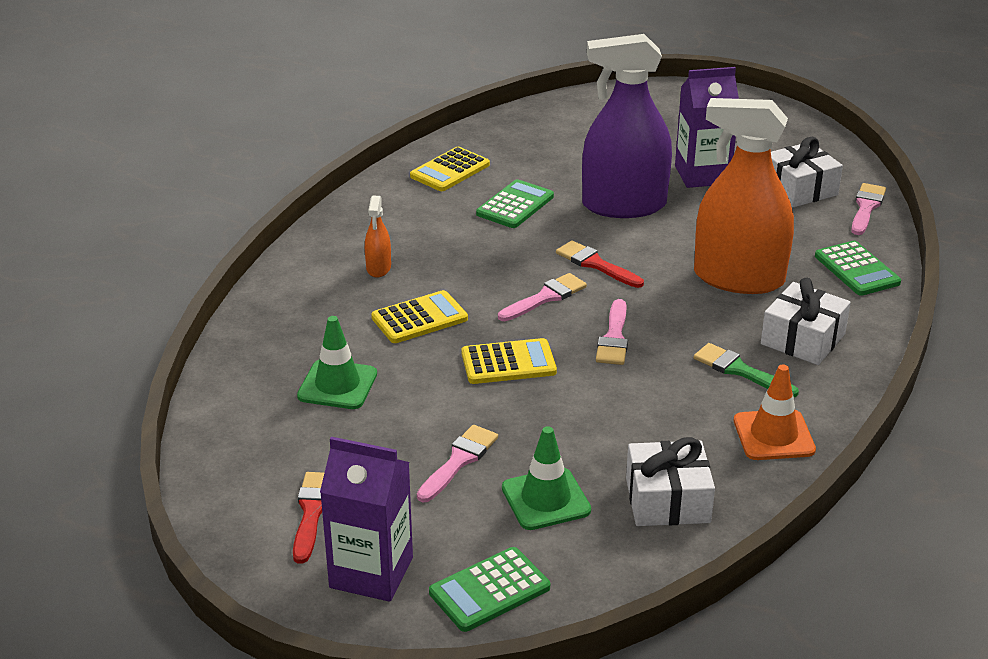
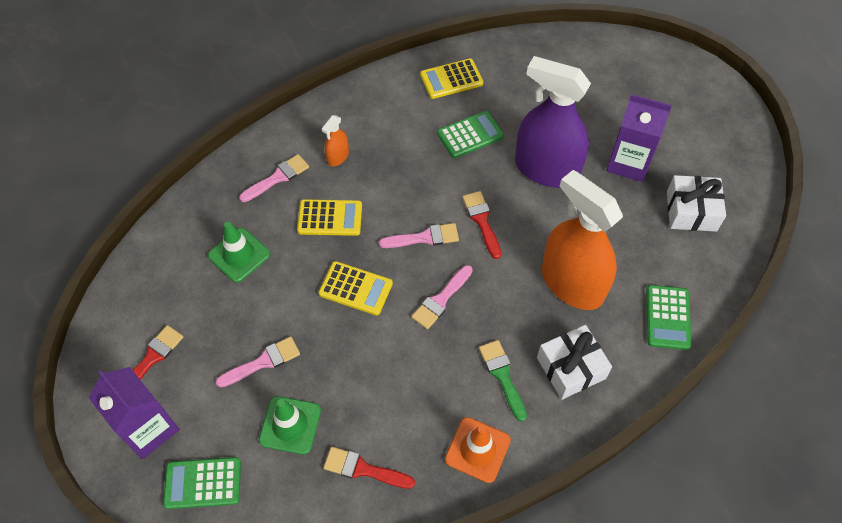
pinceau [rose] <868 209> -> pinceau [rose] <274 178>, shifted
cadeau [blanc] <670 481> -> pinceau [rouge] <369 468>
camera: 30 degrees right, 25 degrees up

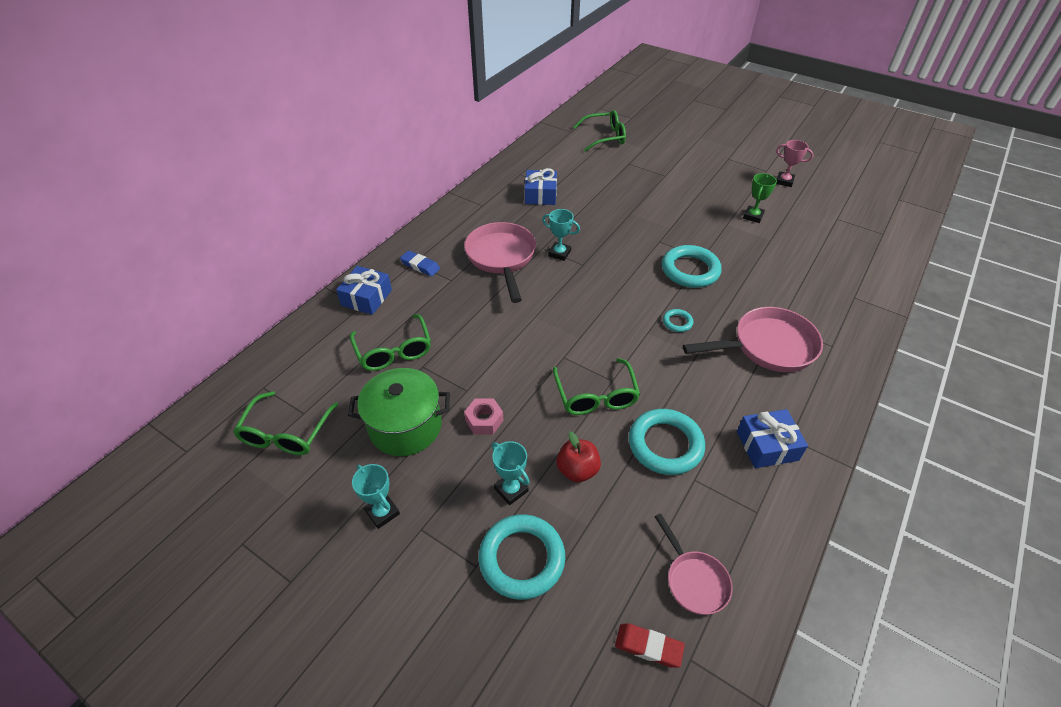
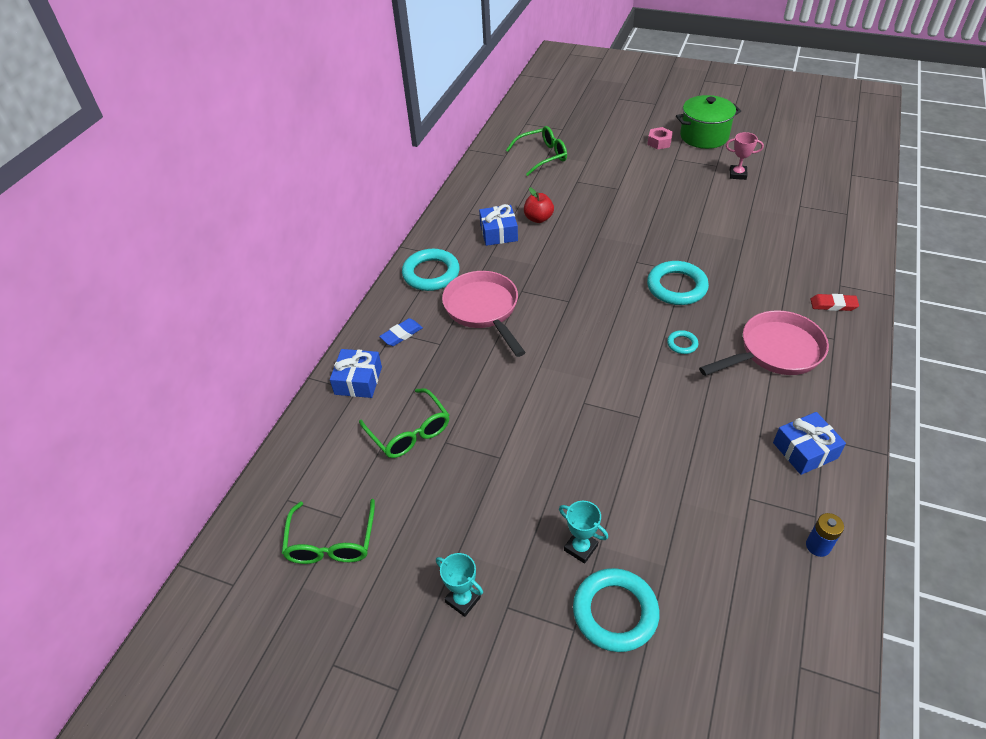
trophée [vert] <760 198> -> none
trophée [turquoise] <561 235> -> none
gomme [bleu] <420 263> -> gomme [bleu] <401 332>, 60 degrees counterclockwise
lunettes [vert] <596 386> -> none
marmite [vert] <399 412> -> marmite [vert] <708 122>, shifted
écrou [rose] <483 416> -> écrou [rose] <660 138>, shifted
anneau [turquoise] <667 442> -> anneau [turquoise] <431 270>, shifted
pomme [rouge] <579 456> -> pomme [rouge] <539 205>, shifted
poêle [rose] <693 564> -> none
gomme [rouge] <650 645> -> gomme [rouge] <834 302>, shifted
none -> pile [bleu] <825 535>
camera: 10 degrees left, 0 degrees up

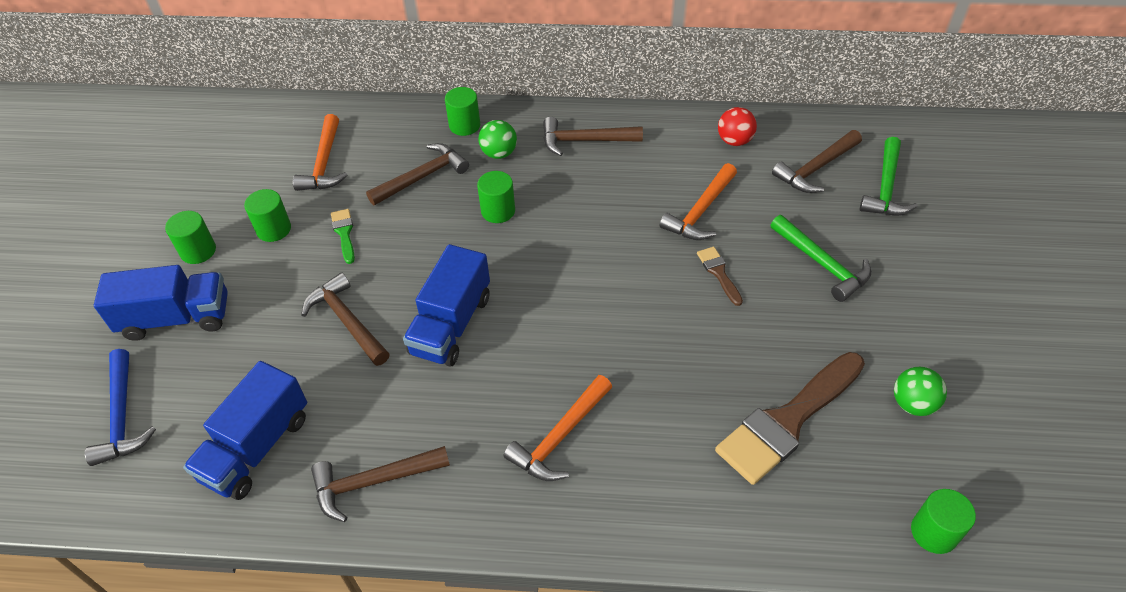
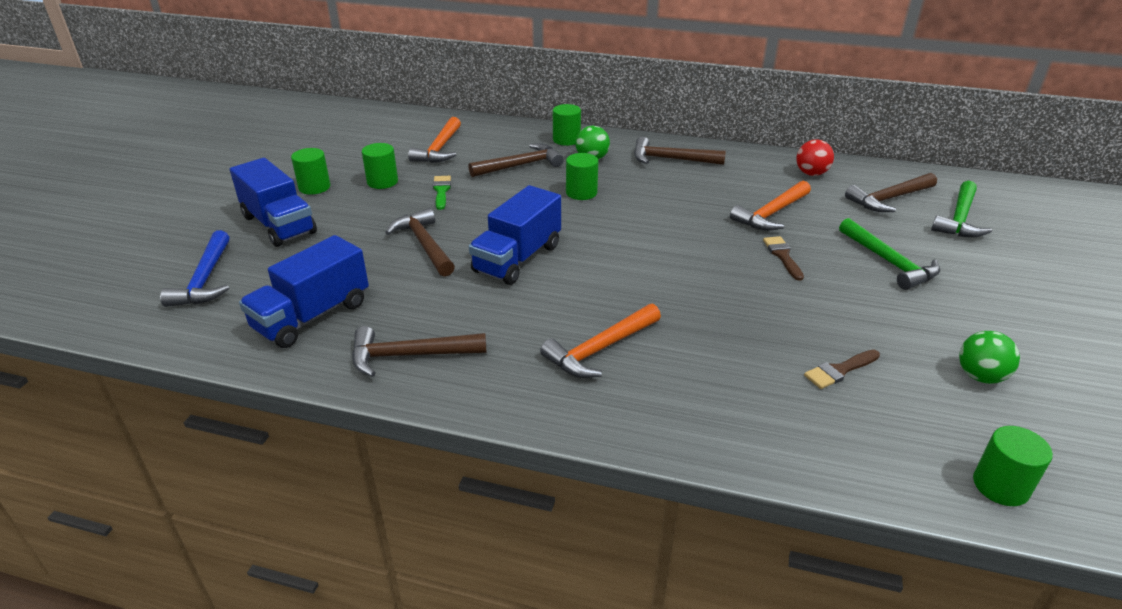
camion [bleu] <161 303> -> camion [bleu] <273 202>, 45 degrees clockwise
pinceau [marron] <790 418> -> pinceau [marron] <842 369>, x0.44
camera: 10 degrees right, 15 degrees down

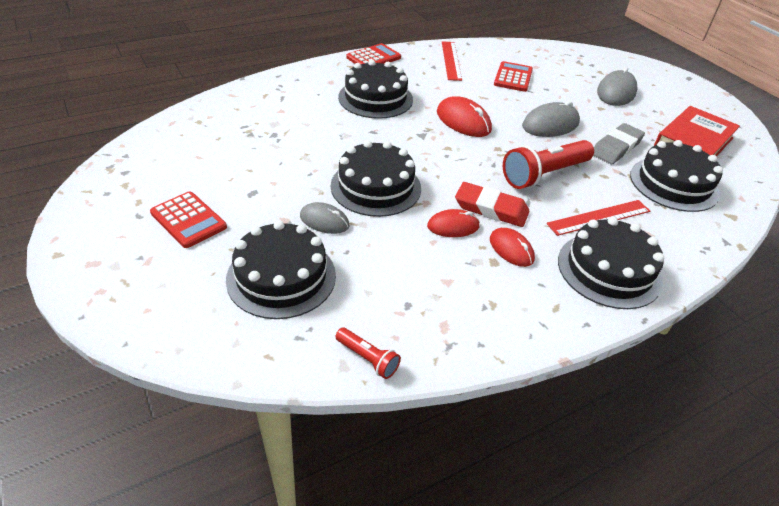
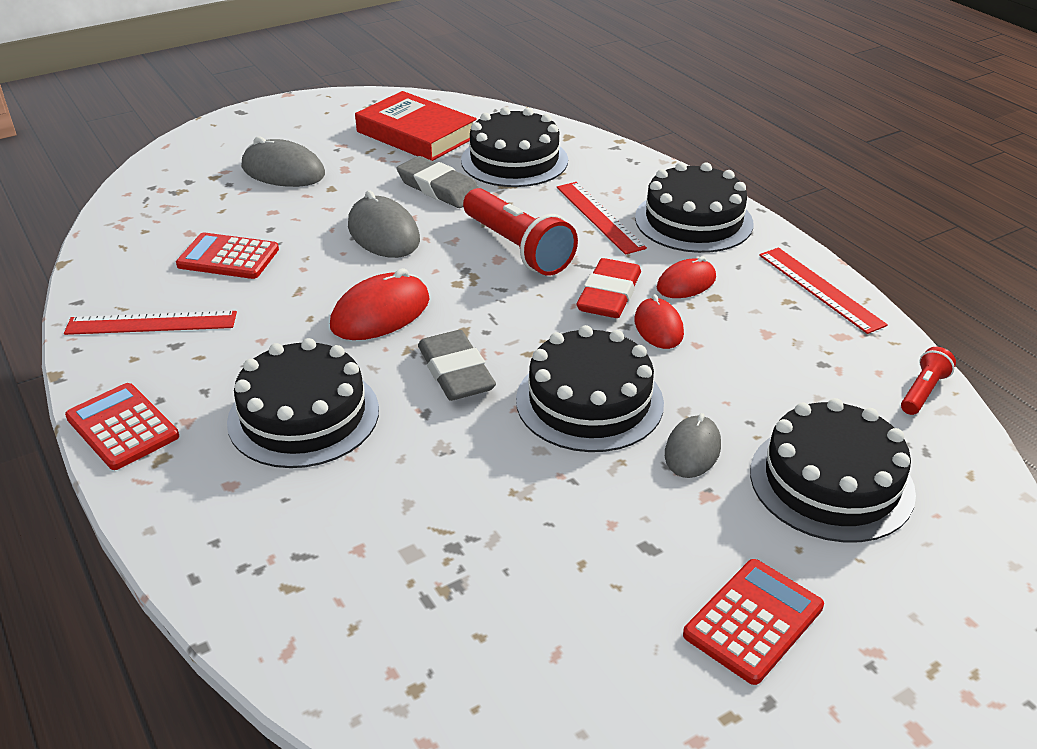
none -> règle [rouge] <823 291>
none -> gomme [gris] <457 365>
camera: 90 degrees left, 5 degrees down

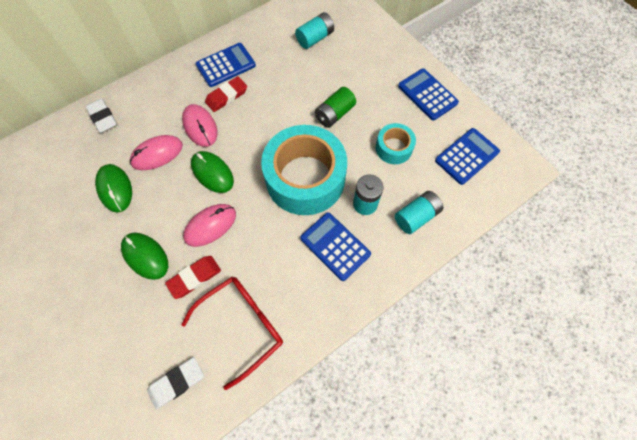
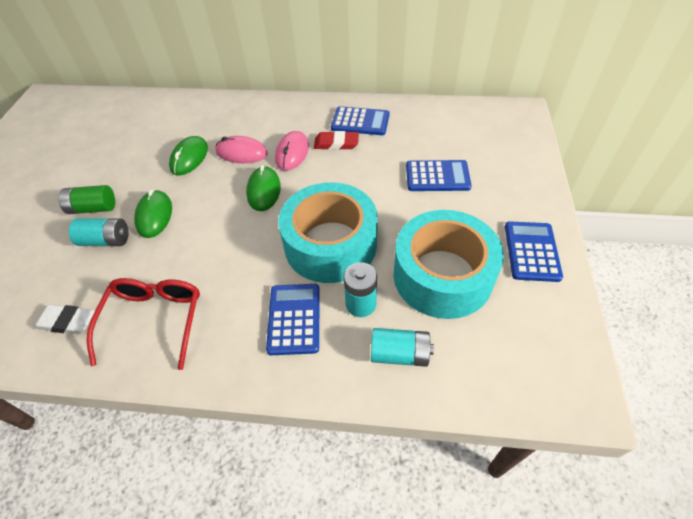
pile [turquoise] <314 30> -> pile [turquoise] <99 232>, shifted
pile [vert] <335 107> -> pile [vert] <86 199>, shifted
gomme [blanc] <101 115> -> none
ruban adhésif [turquoise] <396 143> -> ruban adhésif [turquoise] <449 264>, x2.09
calculatrice [bleu] <467 156> -> calculatrice [bleu] <439 175>, shifted
souris [rose] <209 225> -> none
gomme [rouge] <193 277> -> none
lunettes [rouge] <232 333> -> lunettes [rouge] <143 324>, 90 degrees counterclockwise
camera: 45 degrees right, 15 degrees down

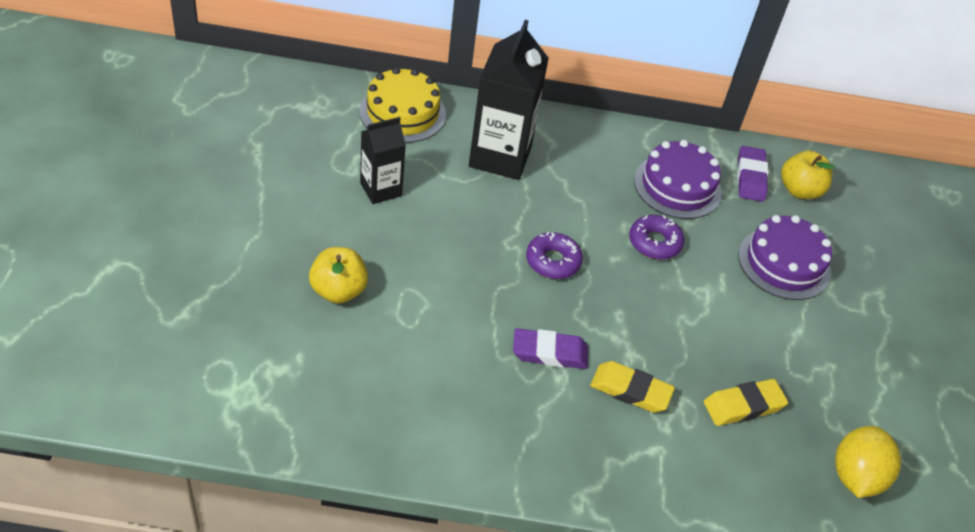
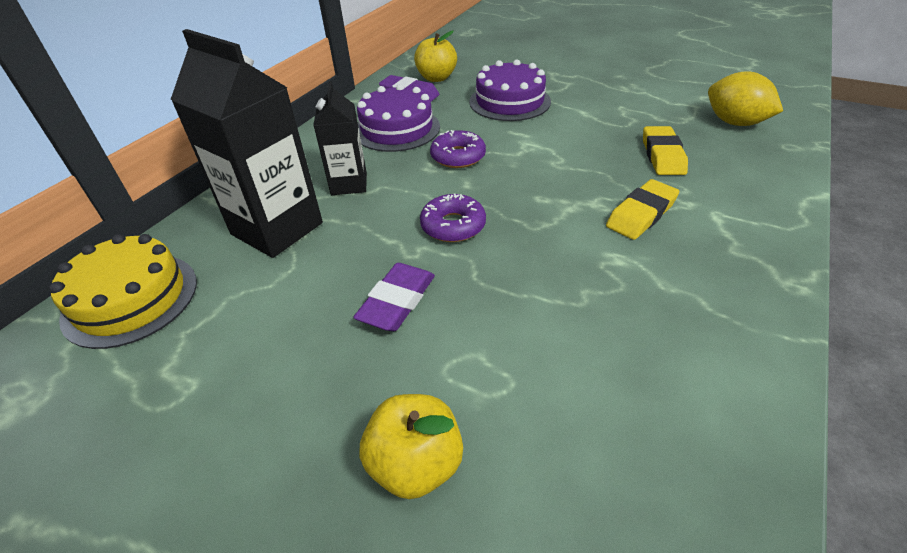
brique de lait [noir] <383 160> -> brique de lait [noir] <340 138>, shifted
gomme [violet] <550 348> -> gomme [violet] <394 297>, shifted
camera: 60 degrees left, 5 degrees down

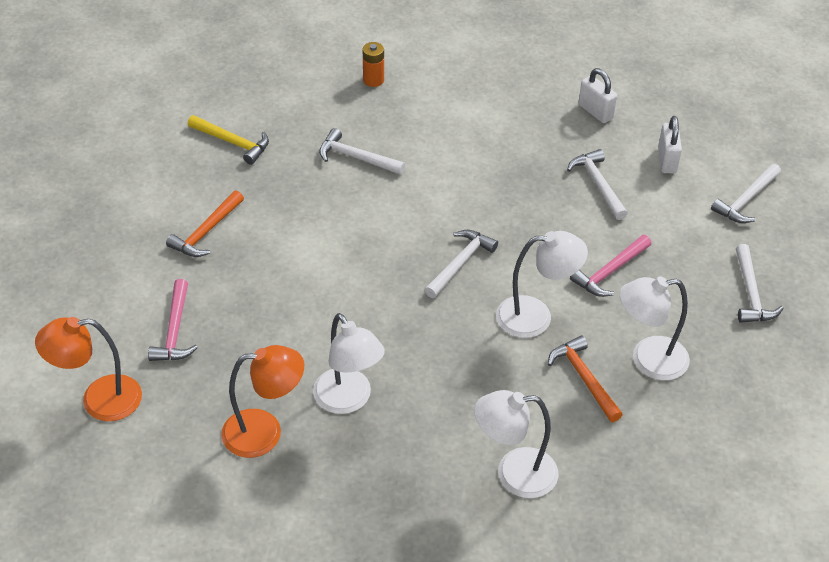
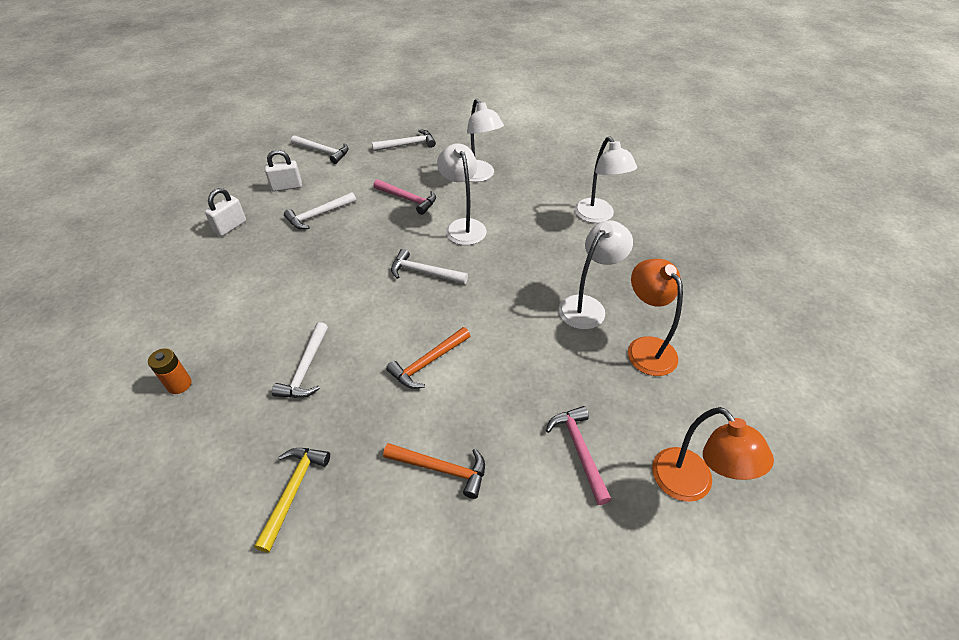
marteau [rose] <173 320> -> marteau [rose] <579 455>, 90 degrees counterclockwise
marteau [orange] <585 378> -> marteau [orange] <428 358>, shifted
camera: 105 degrees left, 0 degrees up

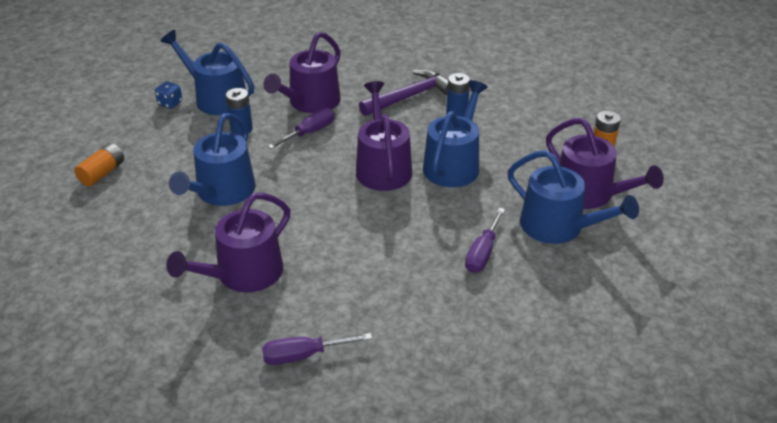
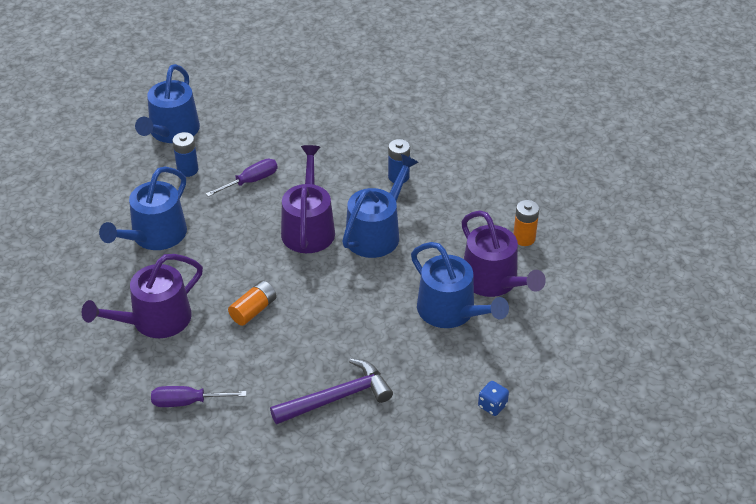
arrosoir [bleu] <207 72> -> arrosoir [bleu] <167 103>, 120 degrees counterclockwise
arrosoir [violet] <302 72> -> none
marteau [violet] <403 92> -> marteau [violet] <331 391>, shifted
dé [bleu] <168 95> -> dé [bleu] <493 398>, shifted
pile [orange] <99 164> -> pile [orange] <252 303>, shifted
tournevis [violet] <485 240> -> none
camera: 10 degrees right, 5 degrees up

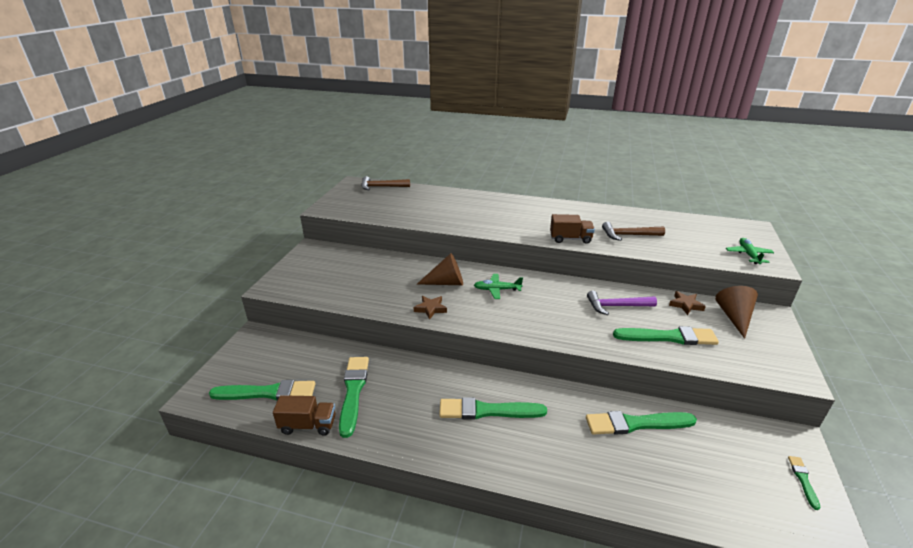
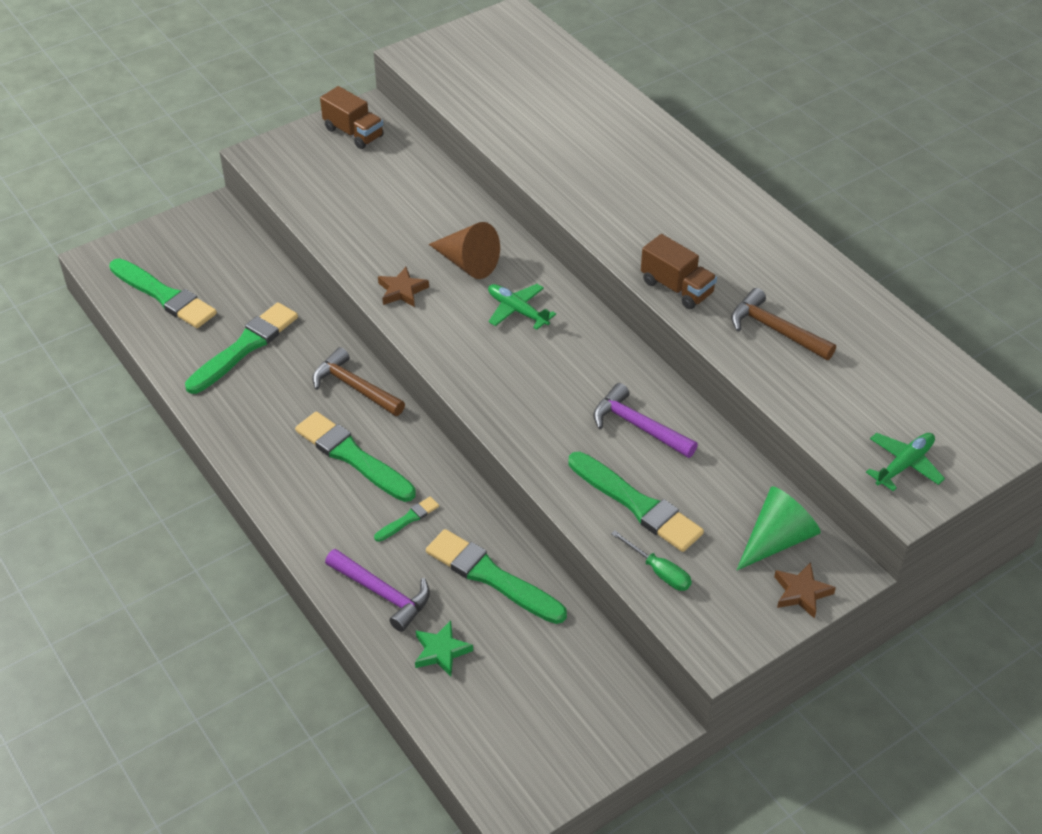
marteau [marron] <385 183> -> marteau [marron] <358 381>, shifted
cône [marron] <736 312> -> cône [vert] <779 528>
étoile [marron] <687 303> -> étoile [marron] <805 590>, shifted
camion [marron] <304 415> -> camion [marron] <352 117>, shifted
pinceau [vert] <804 483> -> pinceau [vert] <406 519>, shifted
none -> tournevis [vert] <651 560>
none -> marteau [violet] <377 590>
none -> étoile [vert] <444 649>
camera: 40 degrees right, 15 degrees up

